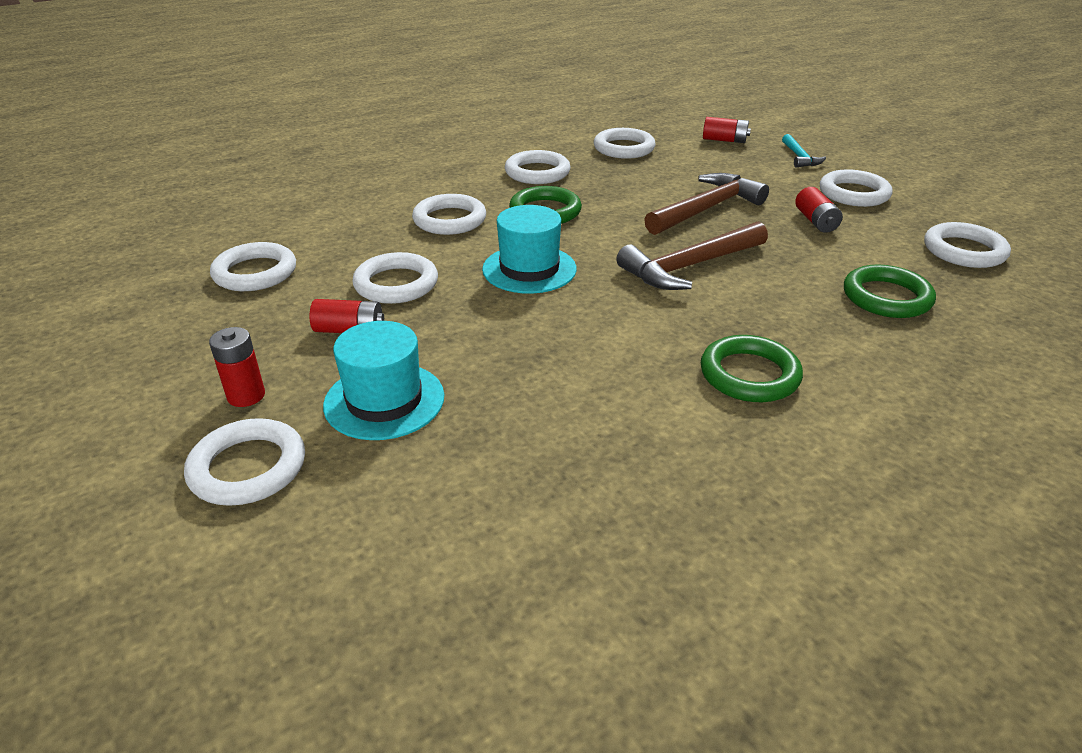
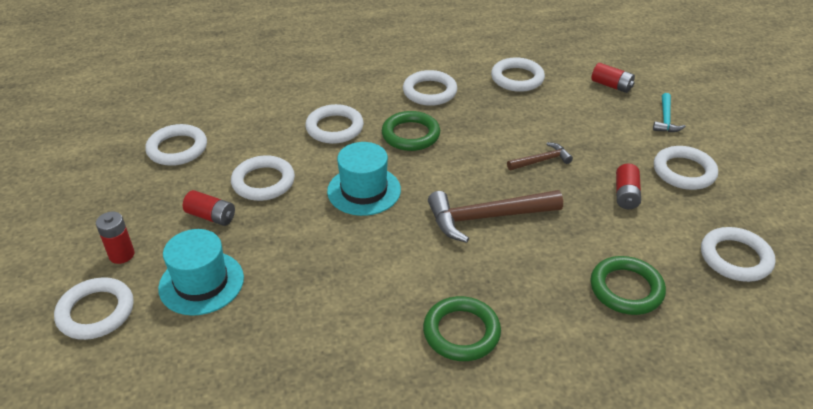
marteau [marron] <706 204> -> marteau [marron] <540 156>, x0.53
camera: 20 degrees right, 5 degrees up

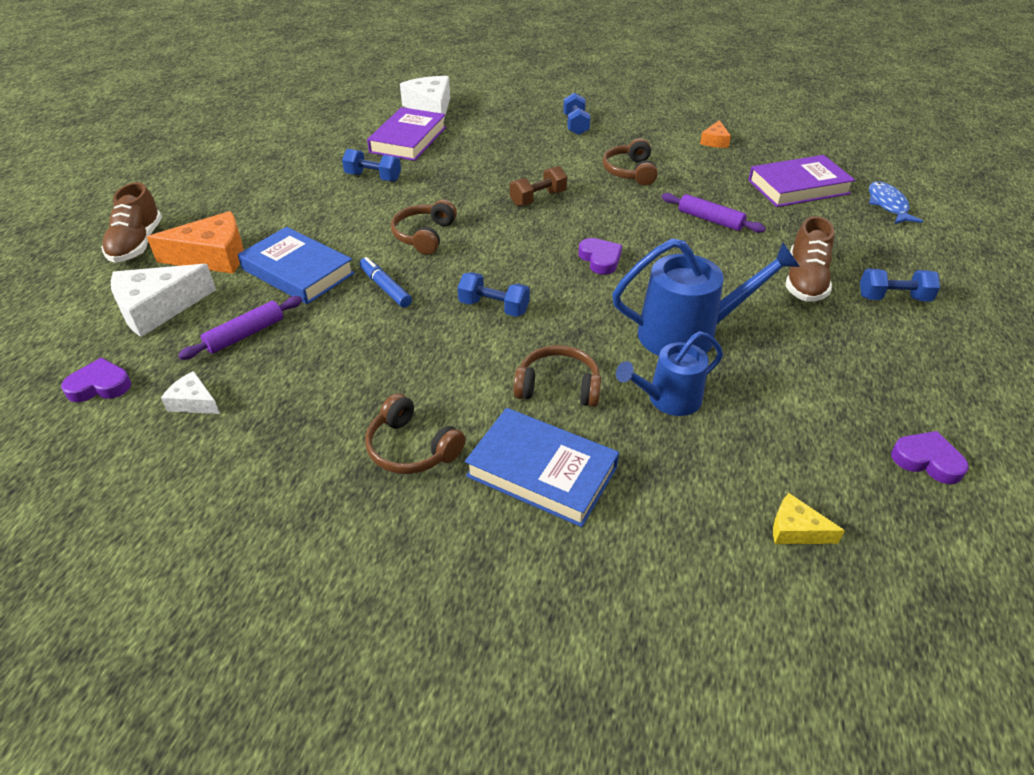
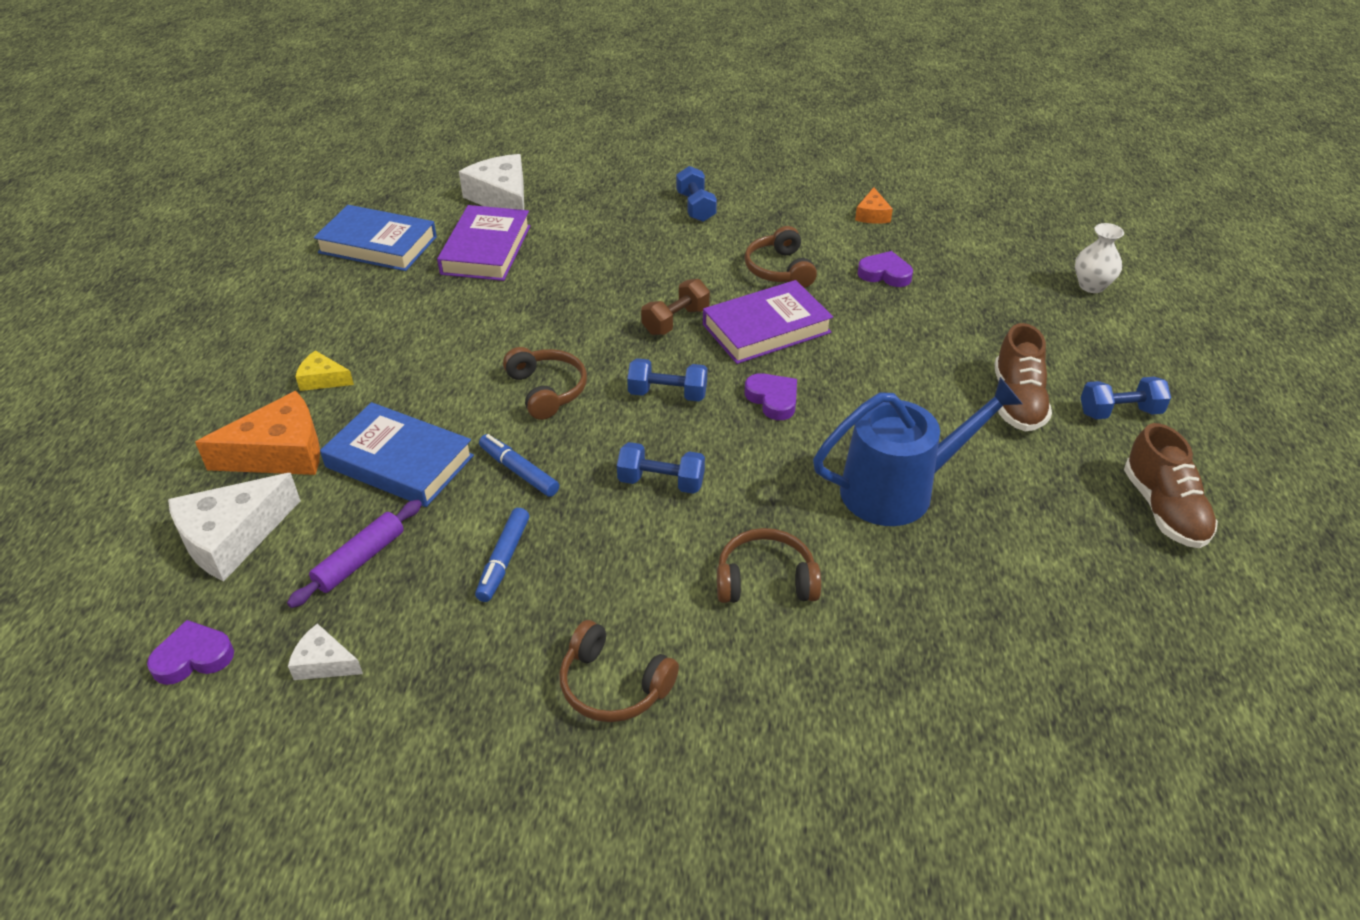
haltère [bleu] <371 165> -> haltère [bleu] <667 379>, shifted
livre [violet] <801 181> -> livre [violet] <768 322>, shifted
poisson [bleu] <896 202> -> vase [blanc] <1099 258>
chaussure [marron] <131 222> -> chaussure [marron] <1171 485>, shifted
rouleau à pâtisserie [violet] <713 213> -> none
casque audio [marron] <424 227> -> casque audio [marron] <545 383>, 150 degrees clockwise
arrosoir [bleu] <669 373> -> none
livre [bleu] <542 467> -> livre [bleu] <375 238>, shifted
cœur [violet] <930 457> -> cœur [violet] <885 269>, shifted
fromage [jaune] <809 518> -> fromage [jaune] <324 370>, shifted
none -> feutre [bleu] <502 555>
camera: 10 degrees left, 0 degrees up

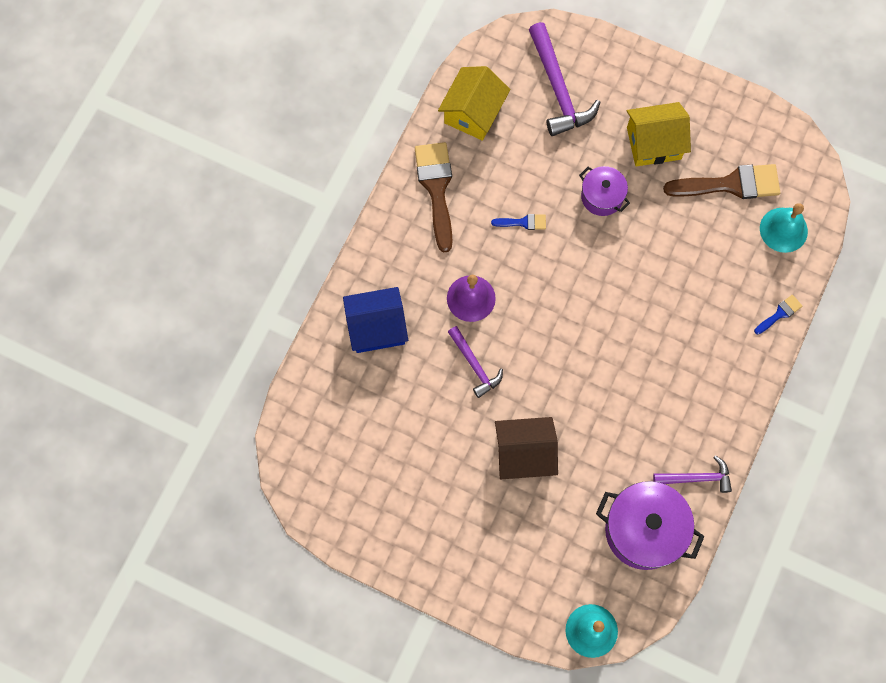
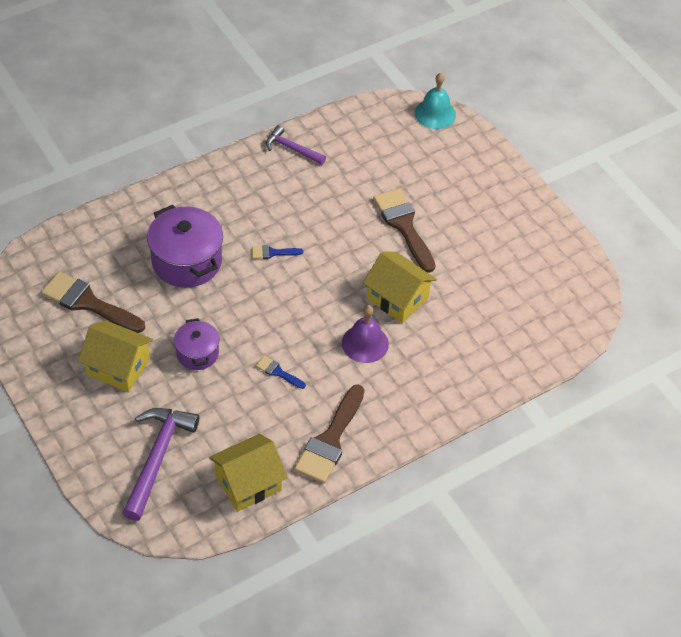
cloche [turquoise] <784 228> -> none
maison [bleu] <375 320> -> none
pinceau [bleu] <778 314> -> pinceau [bleu] <277 252>, shifted
marteau [violet] <475 362> -> maison [jaune] <400 287>
maison [marron] <526 448> -> pinceau [marron] <404 230>
marmite [violet] <650 525> -> marmite [violet] <185 246>, shifted
camera: 150 degrees left, 20 degrees down

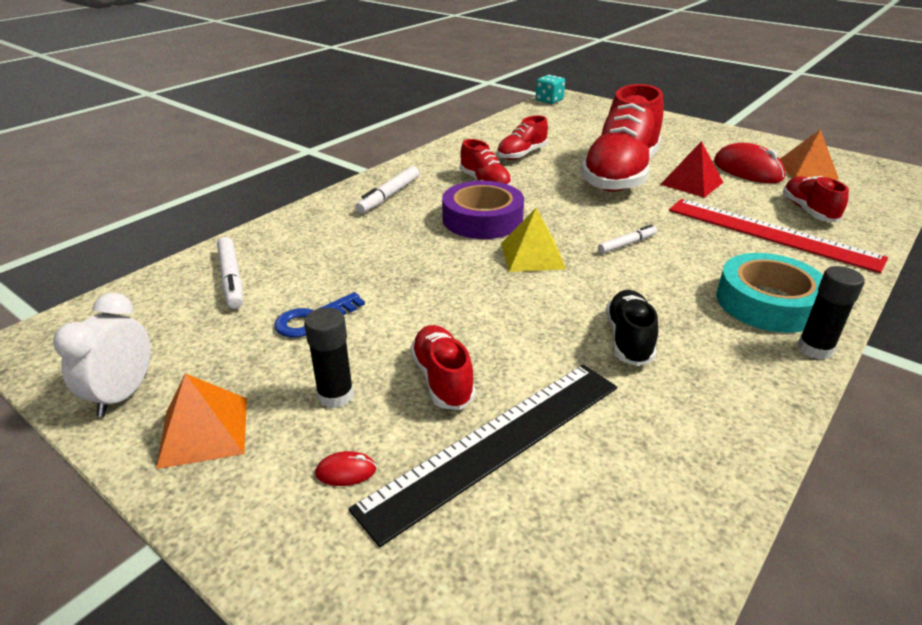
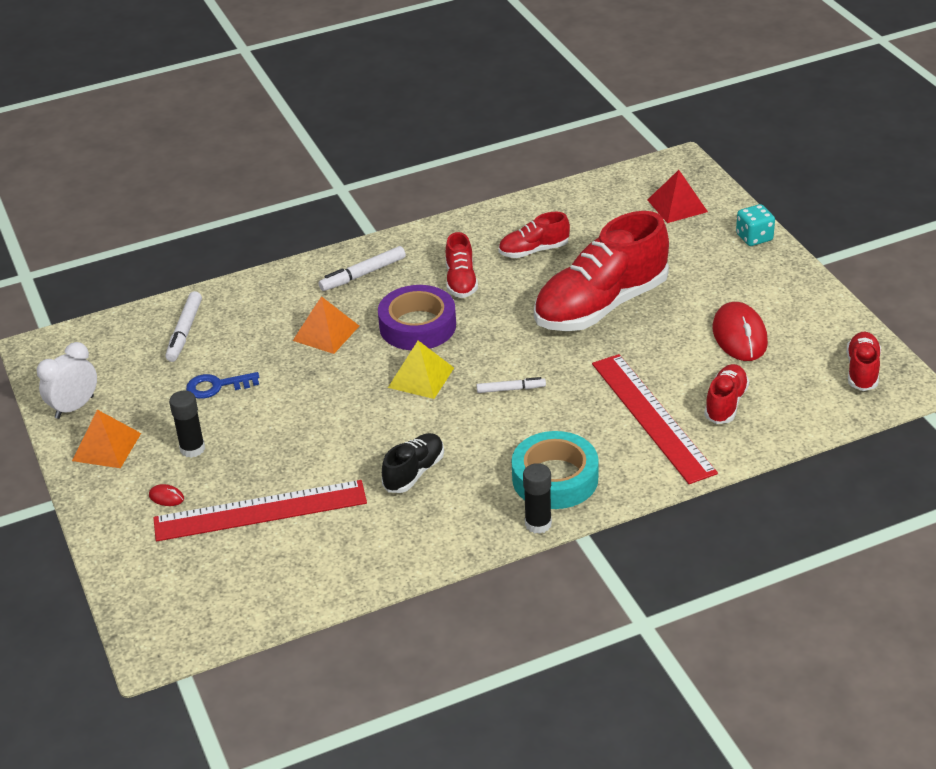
dé [turquoise] <550 89> -> dé [turquoise] <755 225>, shifted
pyramide [orange] <809 154> -> pyramide [orange] <326 325>, shifted
pyramide [rouge] <692 169> -> pyramide [rouge] <677 196>, shifted
chaussure [rouge] <443 367> -> chaussure [rouge] <863 361>, shifted
règle [noir] <483 455> -> règle [rouge] <260 511>
camera: 30 degrees right, 5 degrees up

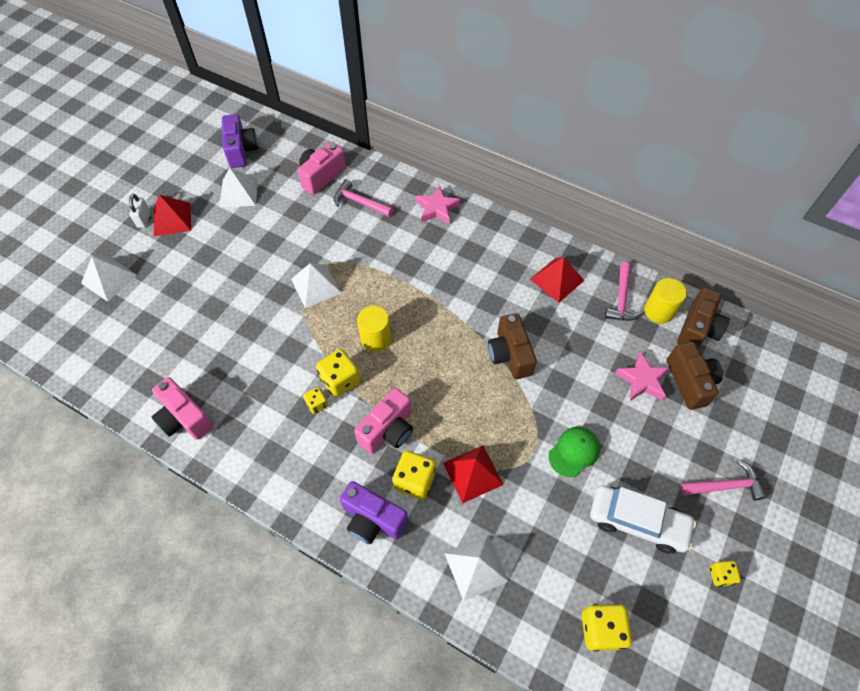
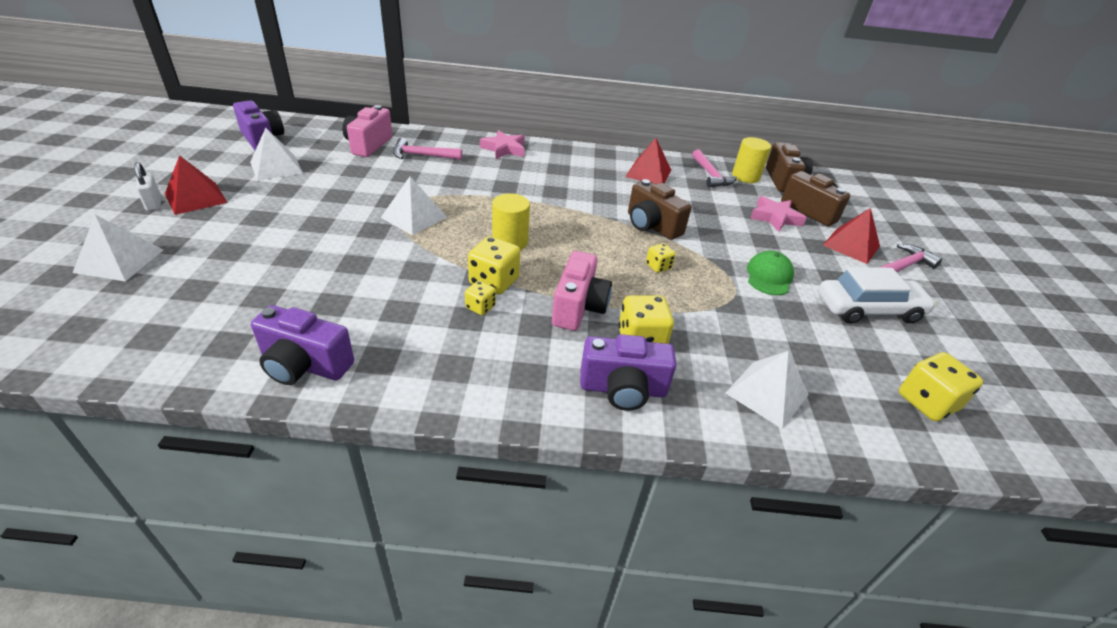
appareil photo [rose] <182 408> -> appareil photo [violet] <302 345>
pyramide [rouge] <473 474> -> pyramide [rouge] <851 236>, shifted
dé [jaune] <725 574> -> dé [jaune] <661 258>, shifted
camera: 30 degrees left, 20 degrees down

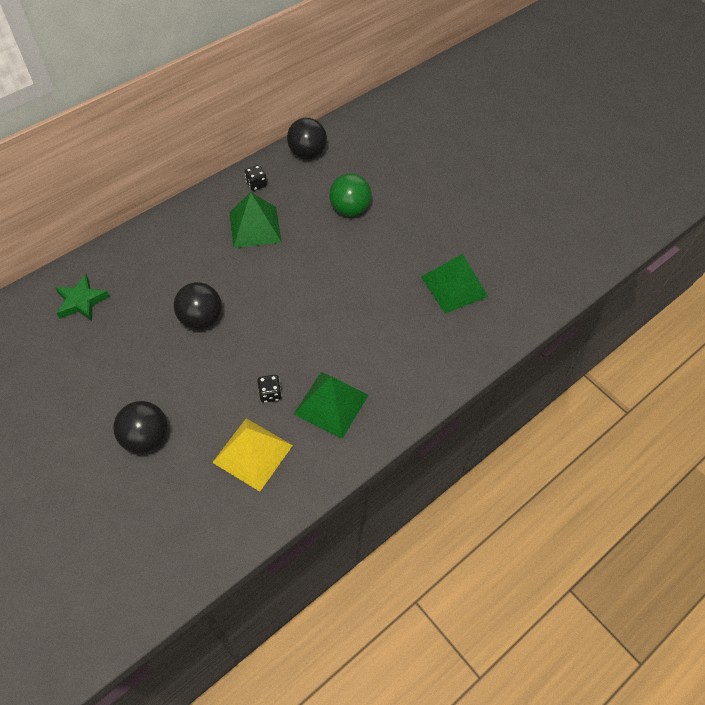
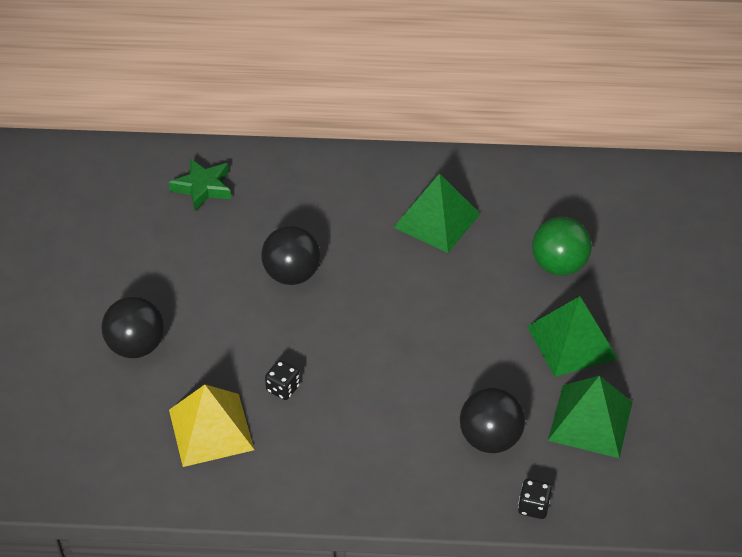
balle [noir] <307 138> -> balle [noir] <492 420>, shifted
dé [noir] <256 178> -> dé [noir] <535 499>, shifted
pyramide [vert] <331 405> -> pyramide [vert] <572 336>, shifted
camera: 45 degrees right, 10 degrees down

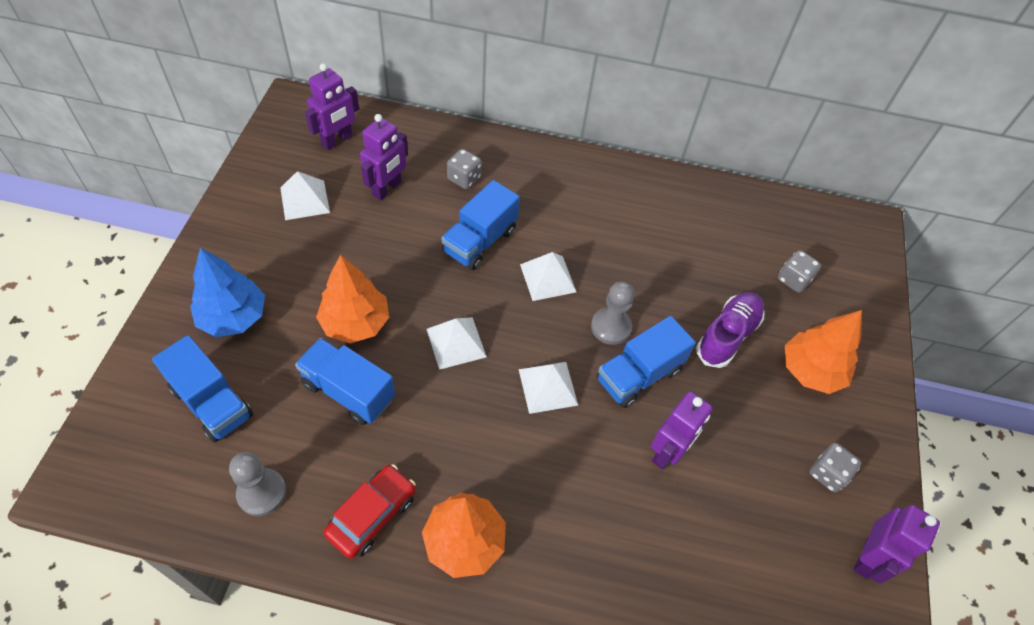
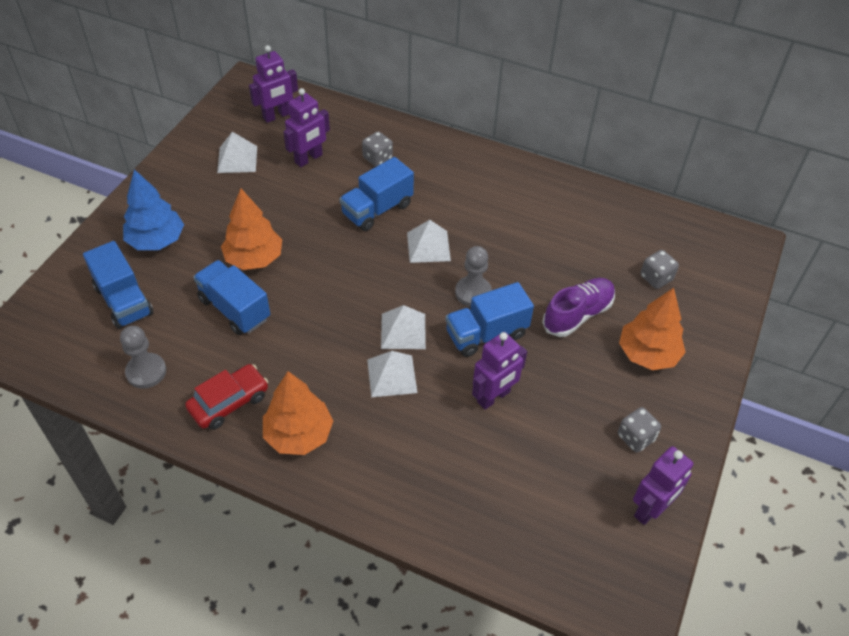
pyramide [blanc] <457 343> -> pyramide [blanc] <392 374>, shifted
camera: 15 degrees right, 5 degrees down

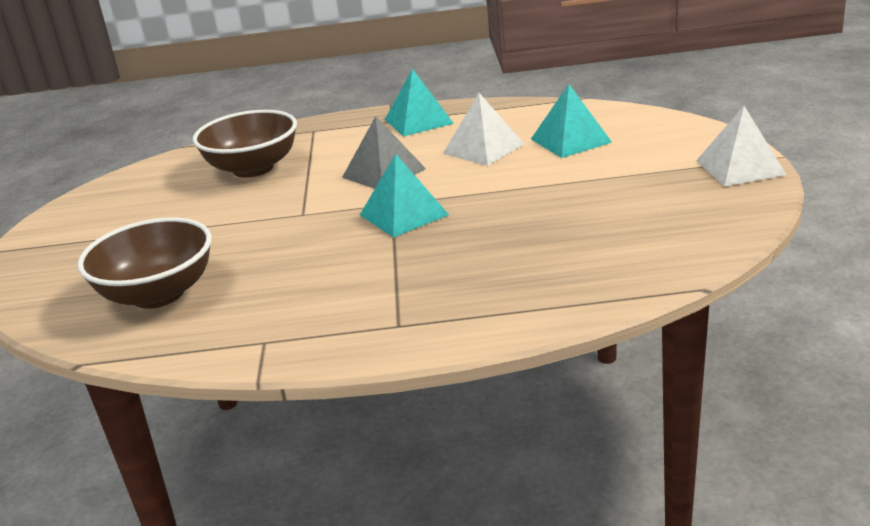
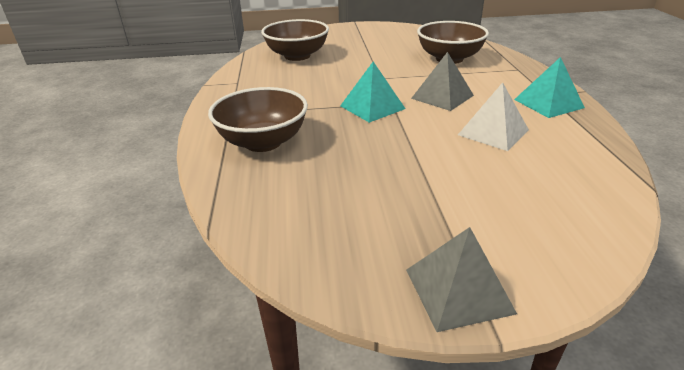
pyramide [turquoise] <571 121> -> none
pyramide [blanc] <741 146> -> pyramide [gris] <461 279>
none -> bol [marron] <258 119>
camera: 85 degrees right, 5 degrees up

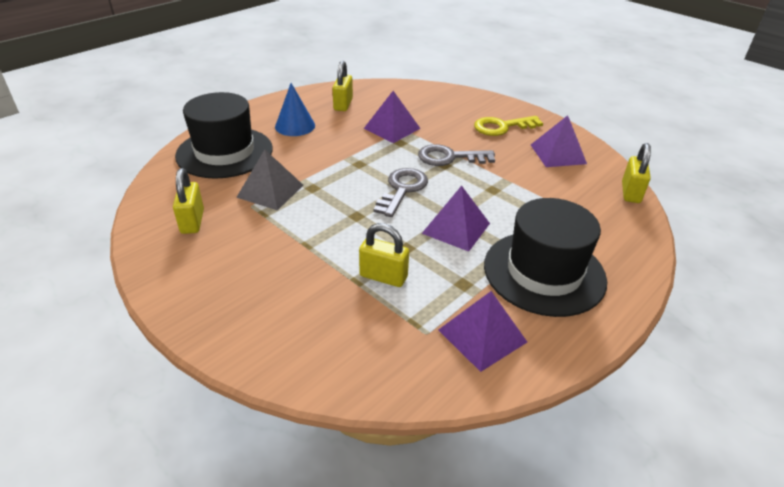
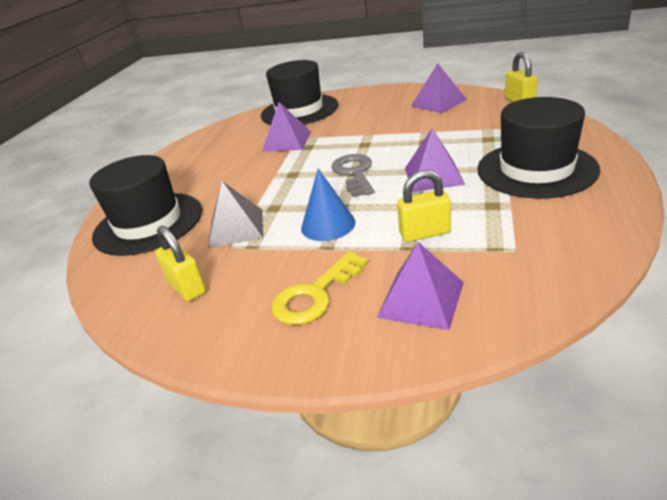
cadenas [jaune] <342 86> -> none
cône [bleu] <295 109> -> cône [bleu] <328 204>, shifted
clé [jaune] <508 126> -> clé [jaune] <319 288>, shifted
clé [gris] <456 155> -> none
pyramide [violet] <483 331> -> pyramide [violet] <420 286>, shifted
none -> chapeau [noir] <299 92>
camera: 25 degrees left, 5 degrees down

